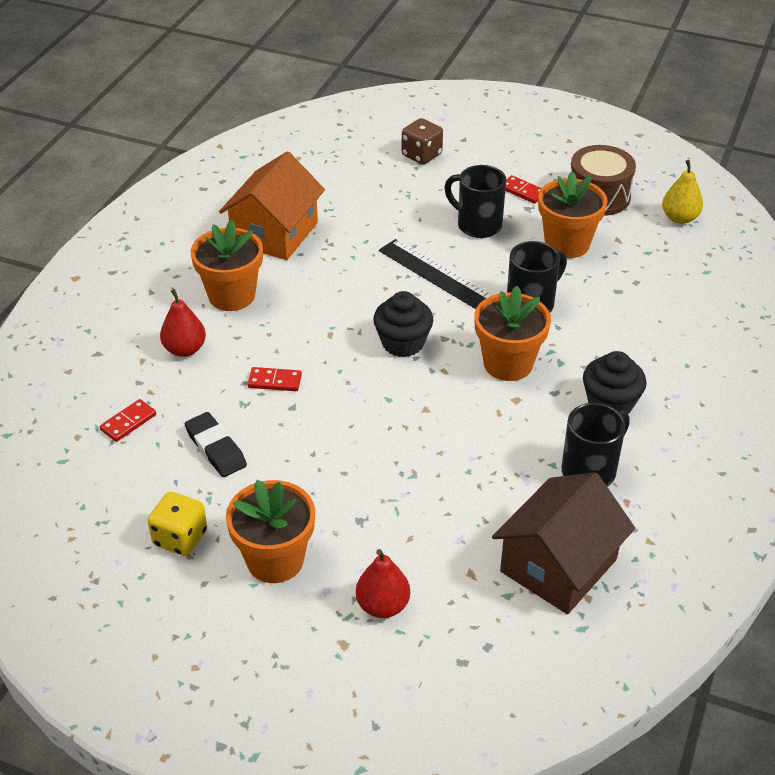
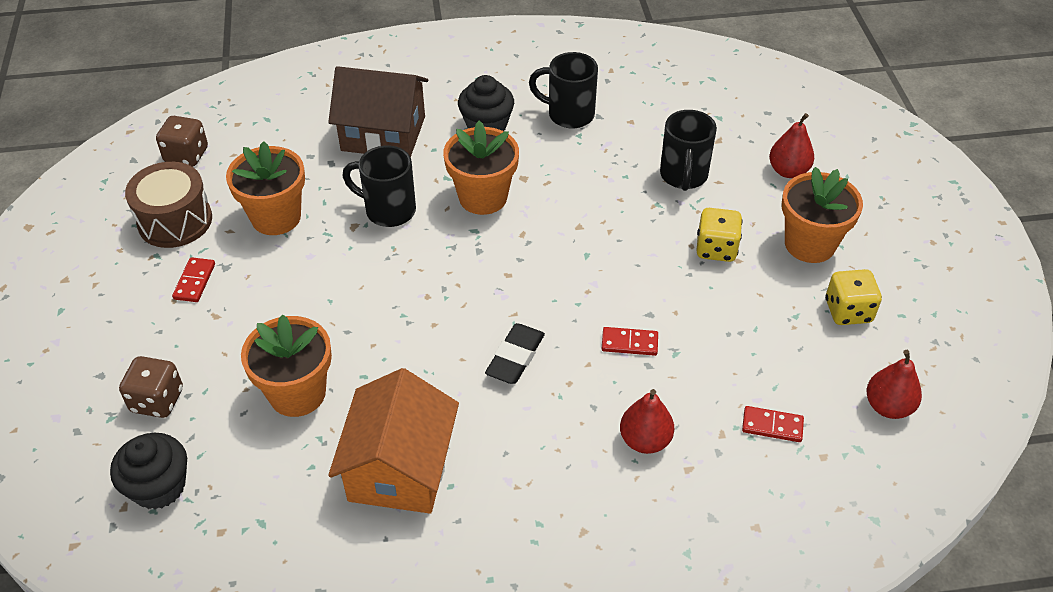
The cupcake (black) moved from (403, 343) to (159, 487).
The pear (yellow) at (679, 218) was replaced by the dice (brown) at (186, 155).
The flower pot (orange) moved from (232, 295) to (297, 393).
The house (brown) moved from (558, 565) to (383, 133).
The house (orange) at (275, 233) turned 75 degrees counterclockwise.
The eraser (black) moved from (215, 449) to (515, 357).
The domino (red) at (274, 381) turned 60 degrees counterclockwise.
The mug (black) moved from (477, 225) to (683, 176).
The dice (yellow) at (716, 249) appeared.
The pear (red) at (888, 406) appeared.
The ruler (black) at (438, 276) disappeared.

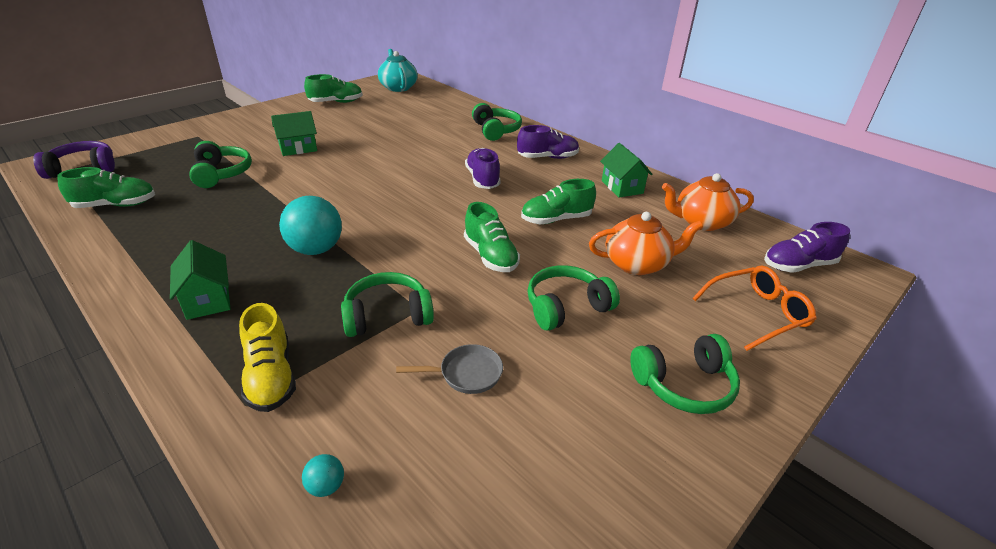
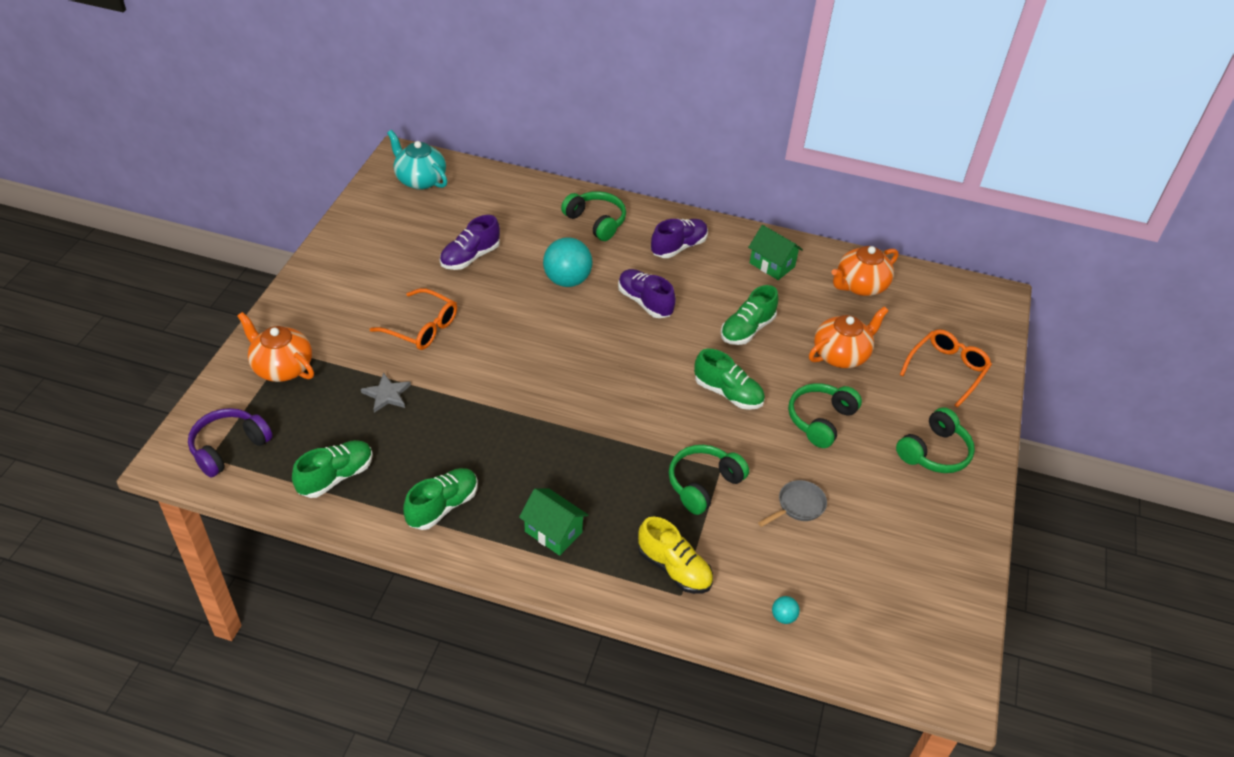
The teapot (orange) at (282, 367) appeared.
The headphones (green) at (221, 174) was replaced by the star (grey) at (387, 395).
The house (green) at (298, 148) was replaced by the glasses (orange) at (421, 327).
The shoe (green) moved from (336, 102) to (442, 506).
The shoe (purple) moved from (798, 265) to (470, 257).
The ball (turquoise) moved from (315, 249) to (567, 280).

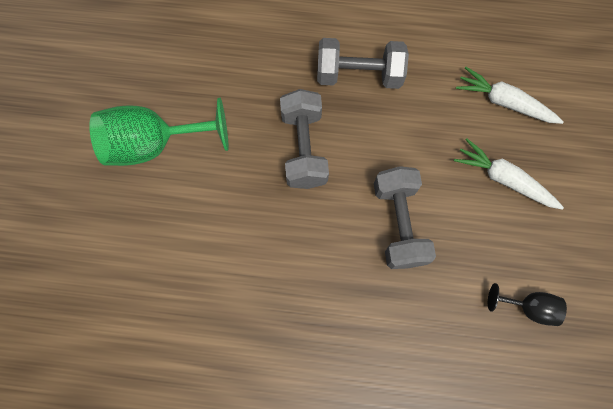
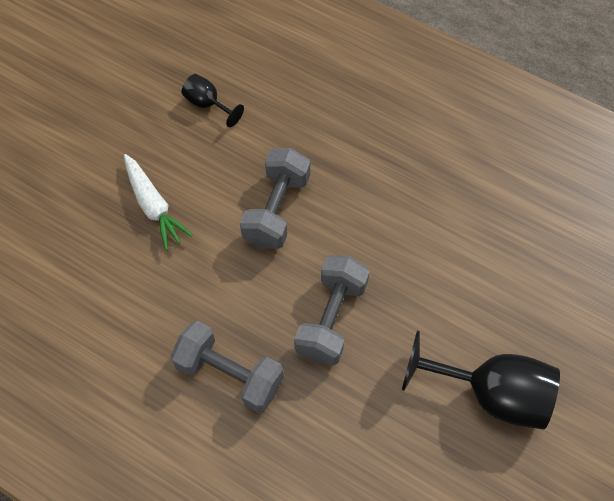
The goblet (green) at (155, 144) became the goblet (black) at (491, 393).
The carrot (white) at (503, 102) disappeared.

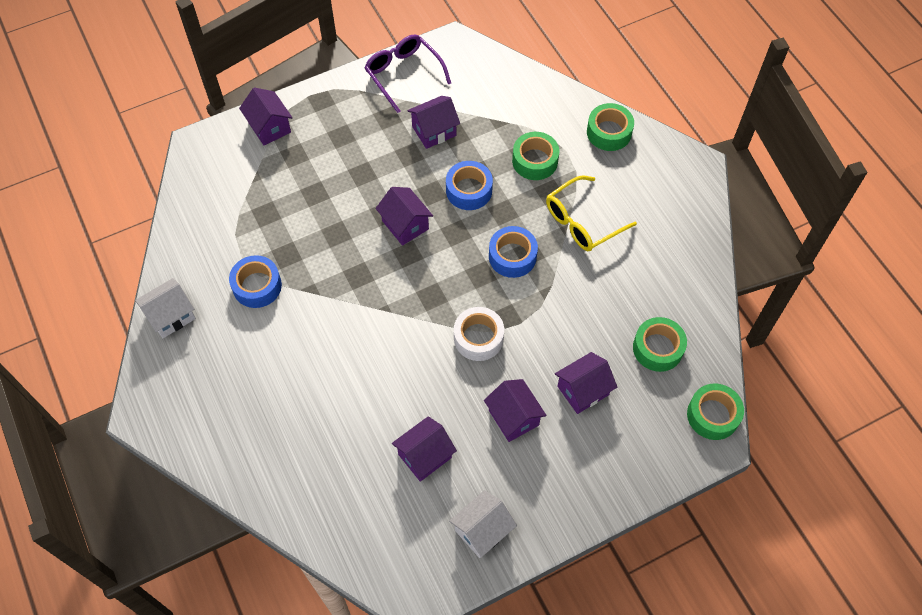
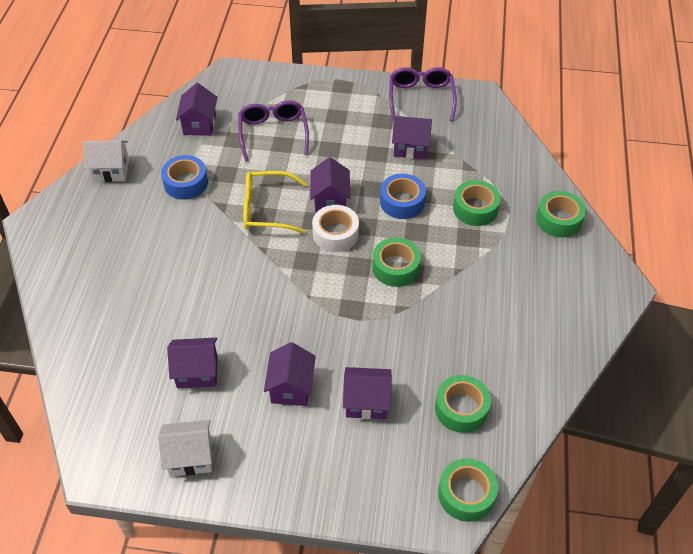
The house (purple) moved from (269, 127) to (199, 124).
The glasses (purple) at (273, 134) appeared.
The glasses (yellow) moved from (583, 221) to (268, 209).
The tape (white) moved from (478, 338) to (335, 234).
The tape (blue) at (512, 256) became the tape (green) at (395, 267).

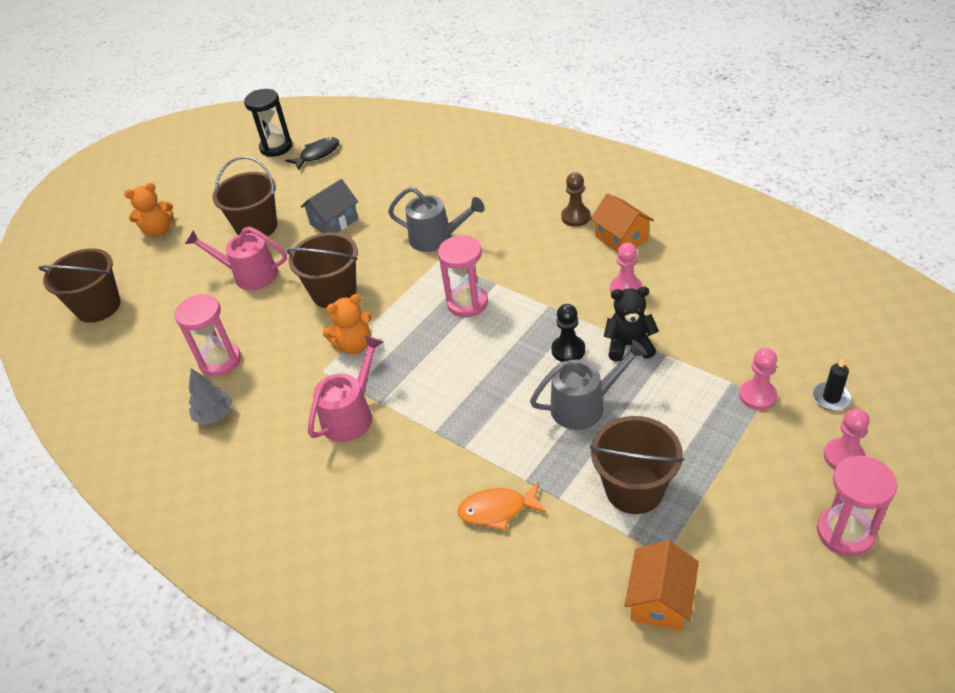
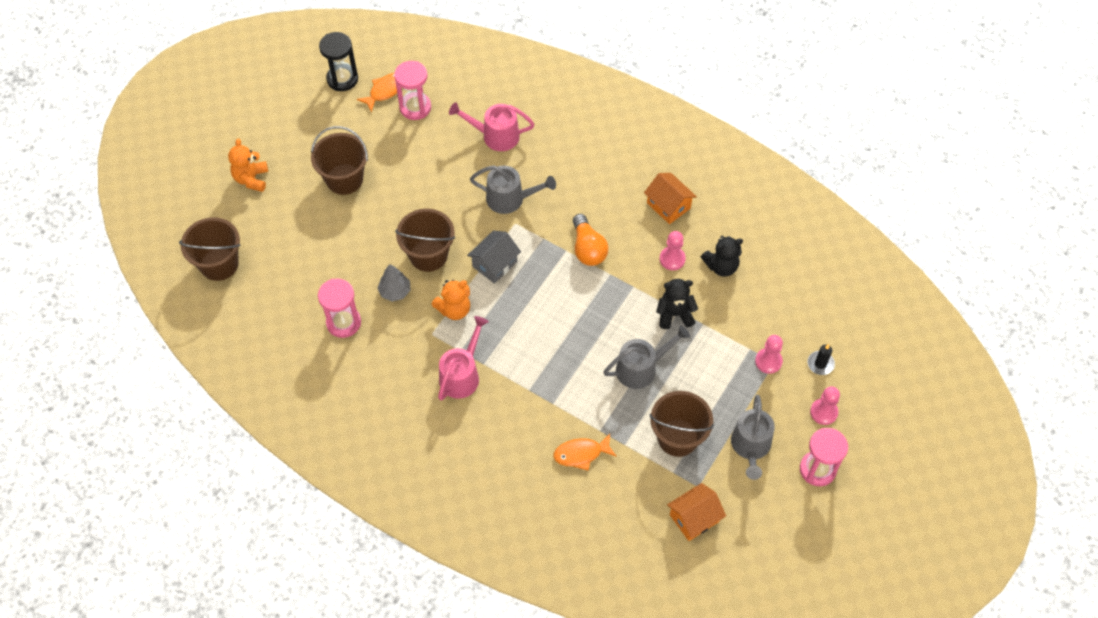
The teddy bear (orange) at (159, 230) turned 120 degrees clockwise.
The fish (black) at (317, 154) became the fish (orange) at (385, 91).
The tree (grey) moved from (214, 415) to (395, 291).
The hourglass (pink) moved from (467, 303) to (415, 107).
The watering can (pink) moved from (250, 275) to (495, 136).
The house (grey) moved from (334, 222) to (495, 264).
The light bulb (orange) at (588, 248) appeared.
The house (orange) at (660, 600) turned 45 degrees clockwise.
The teddy bear (black) at (721, 266) appeared.
The watering can (grey) at (750, 446) appeared.
The pawn (black) at (568, 350) disappeared.
The pawn (brown) at (575, 217) disappeared.

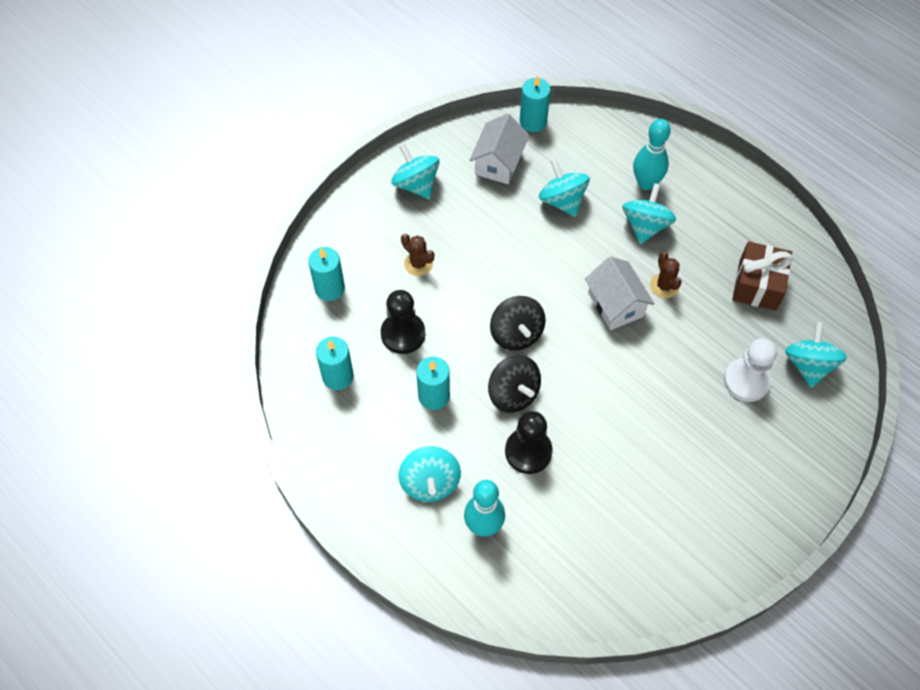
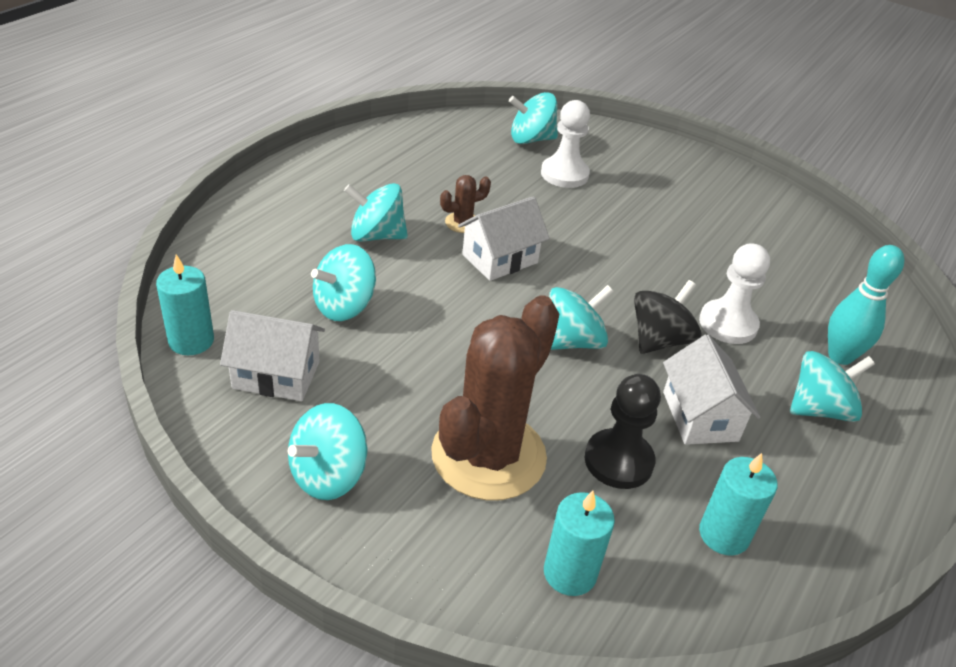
The cactus (brown) at (418, 264) changed to 2.43 times the size.
The spinning top (black) at (516, 334) became the spinning top (turquoise) at (572, 341).
The candle (turquoise) at (434, 396) was replaced by the house (white) at (700, 416).
The pawn (black) at (528, 451) became the pawn (white) at (728, 324).
The bowling pin (turquoise) at (646, 183) disappeared.
The gift (brown) at (757, 285) disappeared.

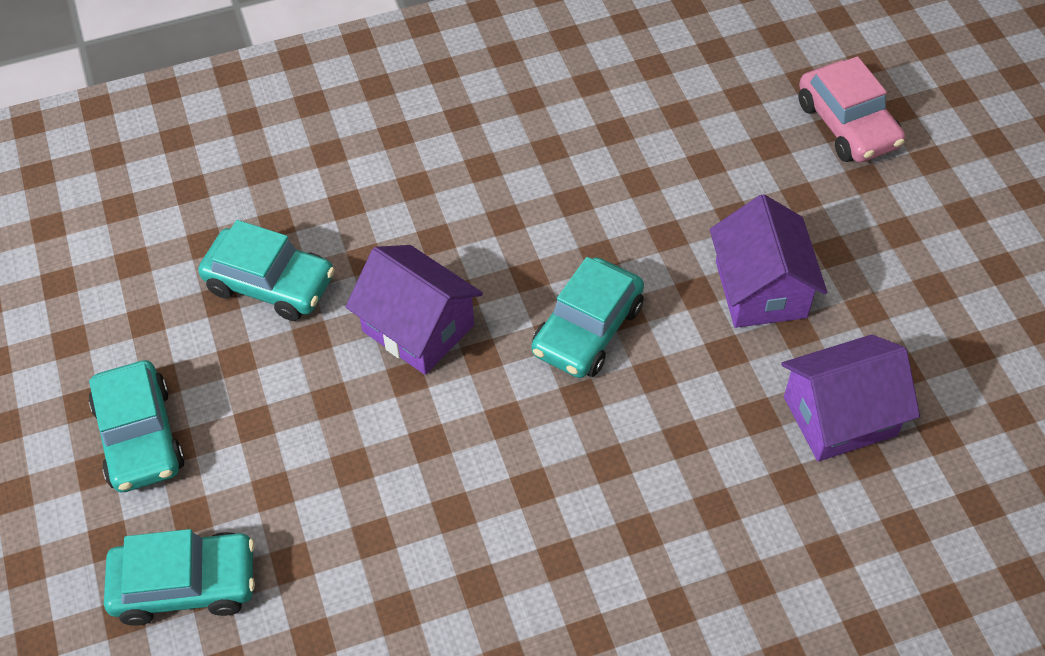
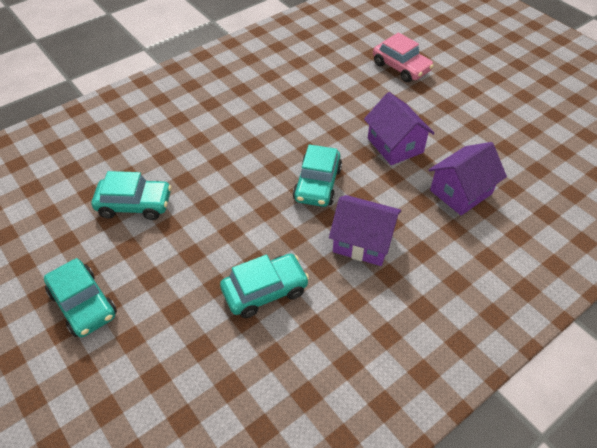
The car (turquoise) moved from (185, 585) to (265, 291).
The house (purple) moved from (418, 328) to (363, 242).

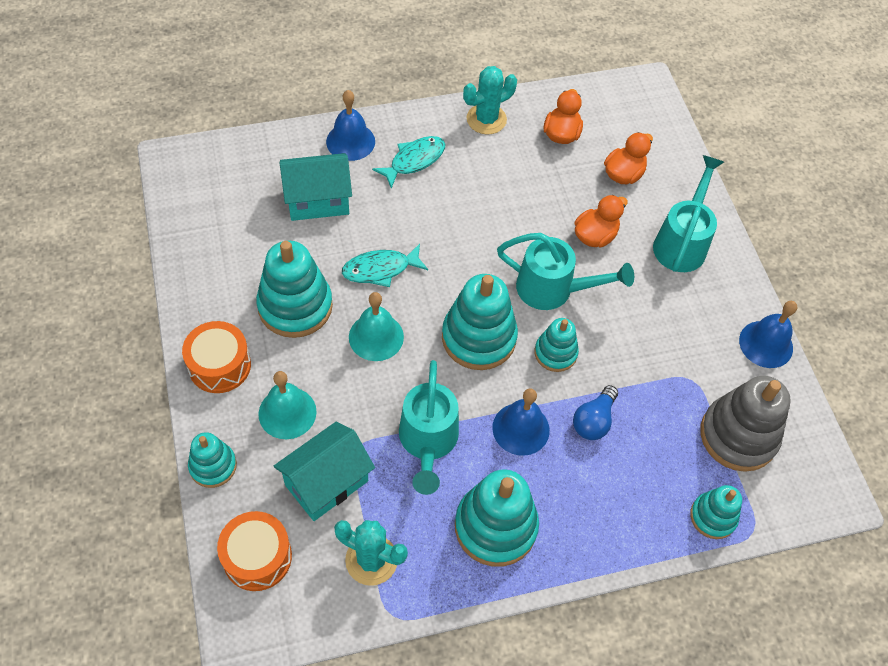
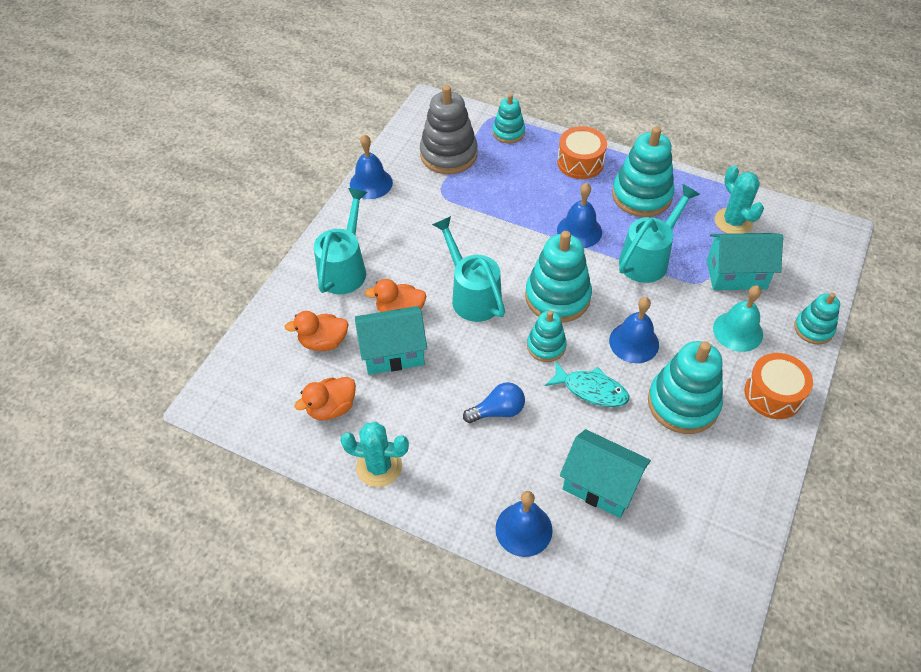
The watering can (turquoise) at (681, 242) turned 135 degrees clockwise.
The house (turquoise) at (393, 353) appeared.
The light bulb (blue) moved from (593, 421) to (498, 411).
The stacking toy (turquoise) moved from (555, 353) to (546, 346).
The drum (orange) moved from (257, 557) to (580, 162).
The bell (turquoise) at (376, 337) became the bell (blue) at (634, 342).
The fish (turquoise) at (414, 160) disappeared.

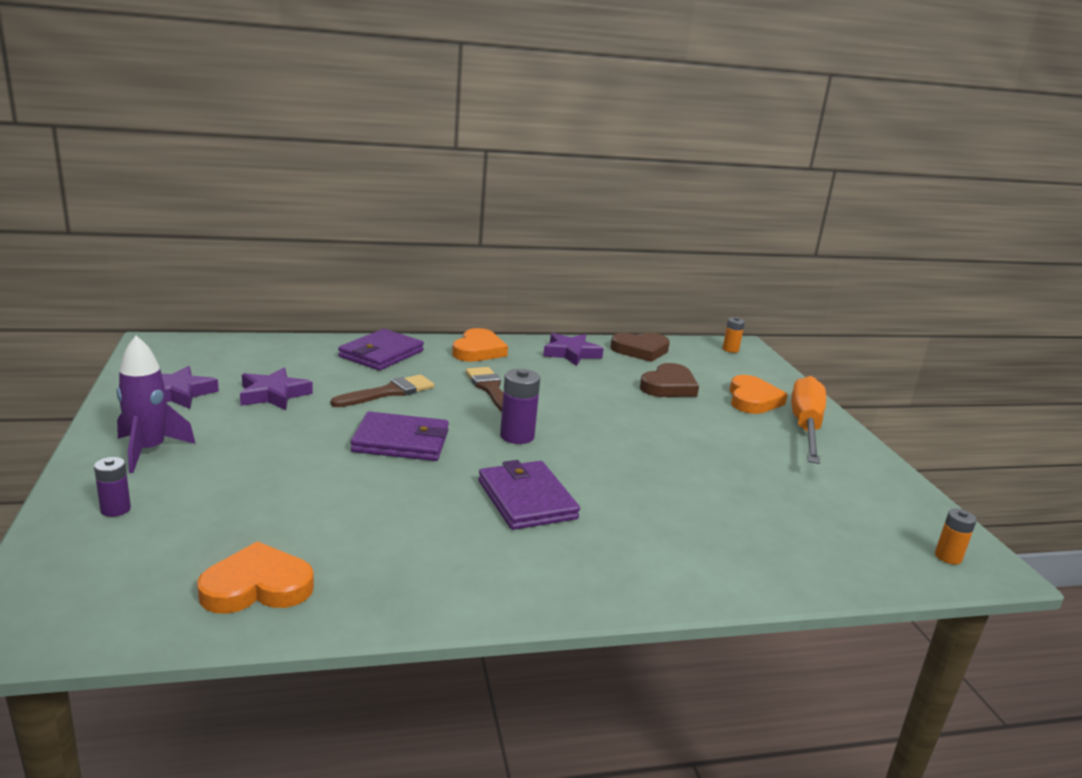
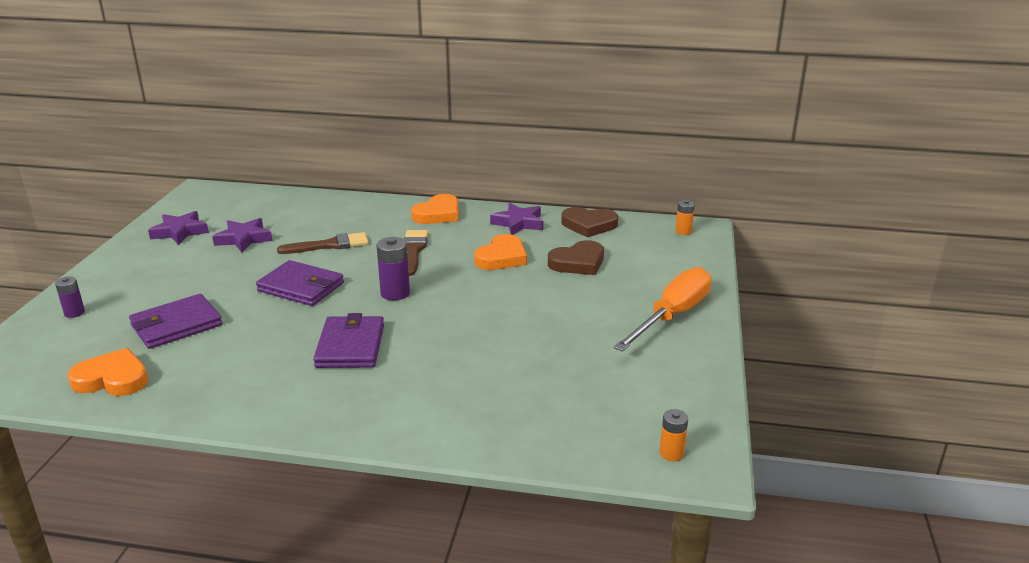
The wallet (purple) moved from (381, 354) to (176, 325).
The heart (orange) moved from (752, 400) to (501, 257).
The rocket (purple) at (149, 450) disappeared.

